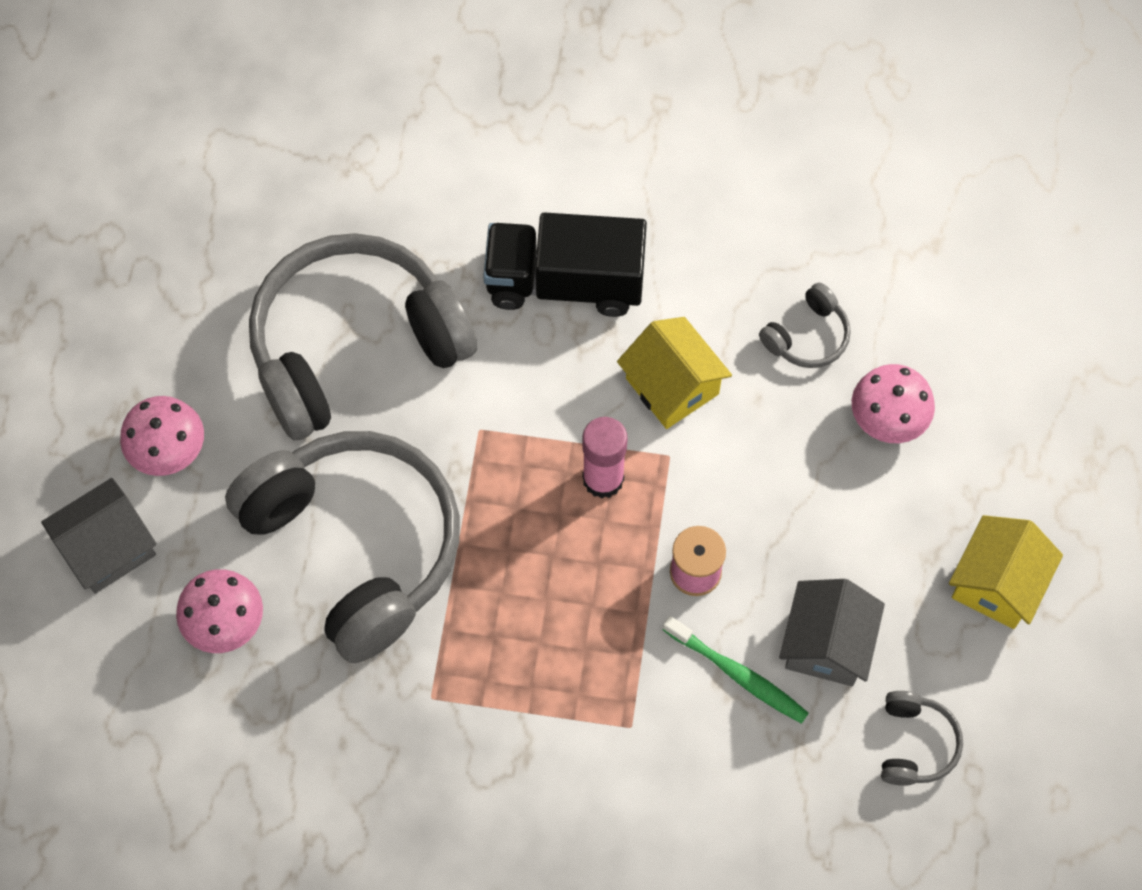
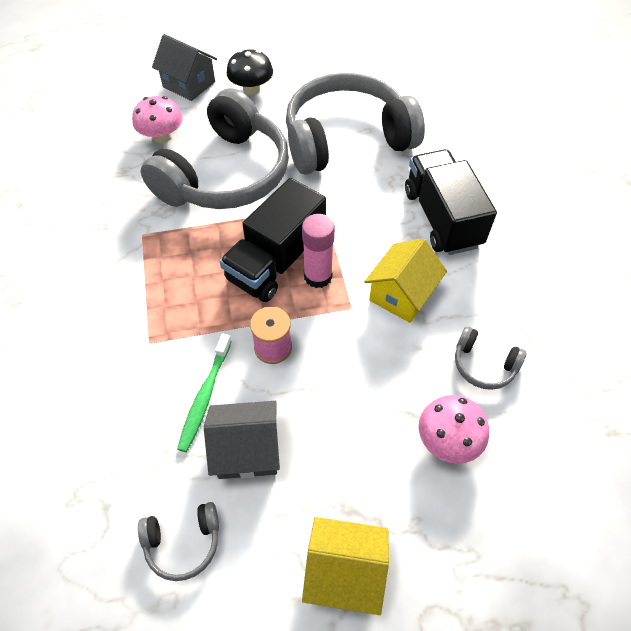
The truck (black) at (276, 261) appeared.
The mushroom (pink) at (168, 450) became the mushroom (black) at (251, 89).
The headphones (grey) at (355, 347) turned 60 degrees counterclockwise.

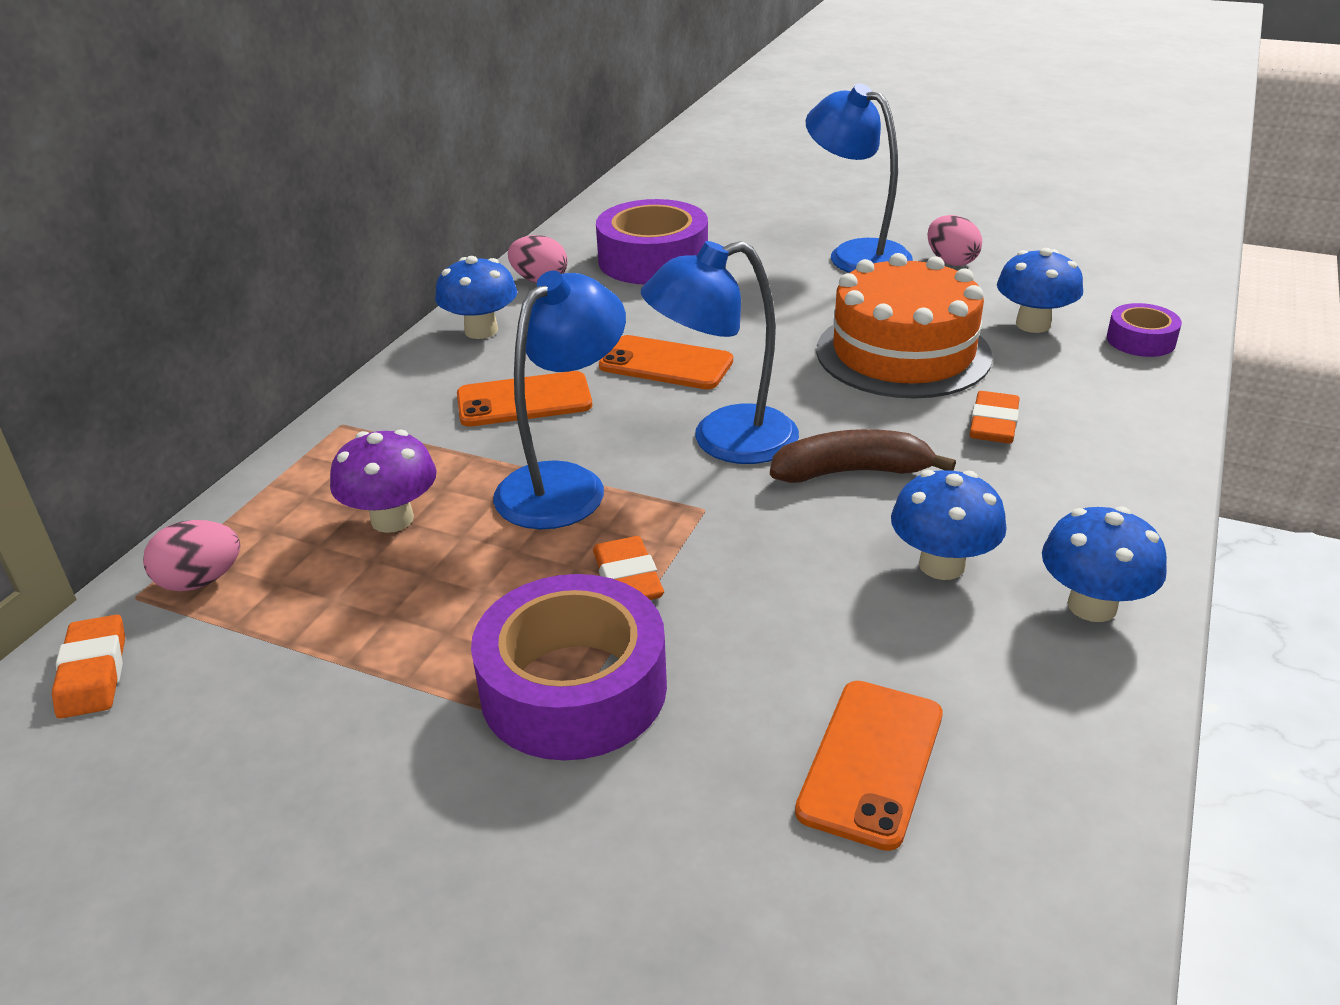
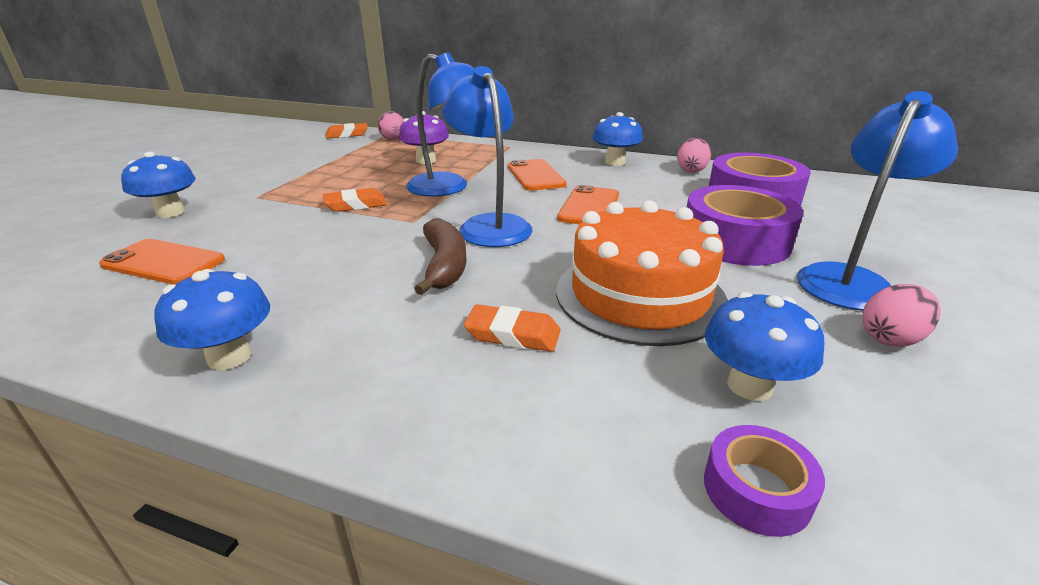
The mushroom (blue) moved from (941, 565) to (170, 212).
The tape (purple) moved from (573, 688) to (735, 240).

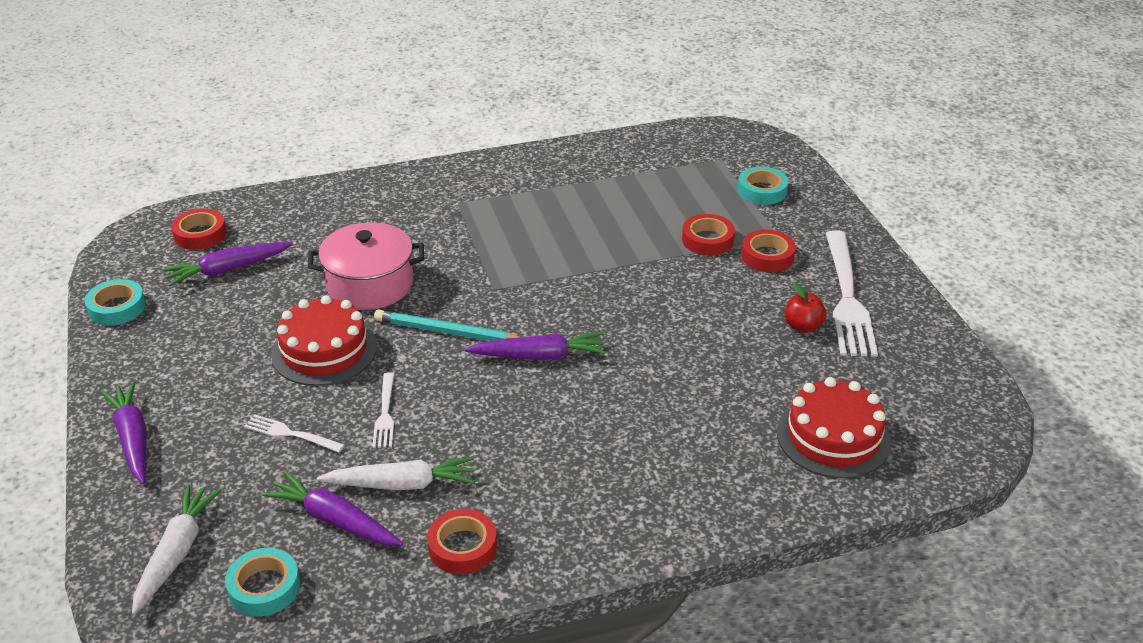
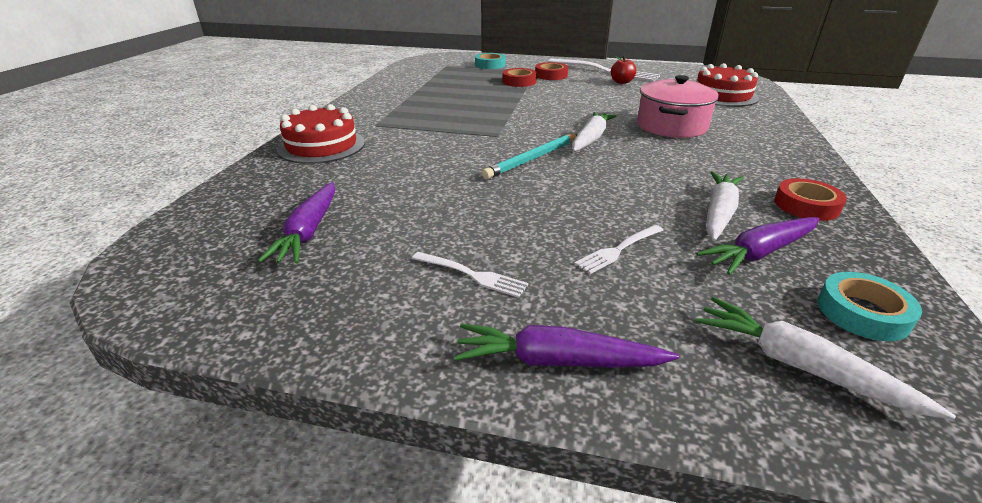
The cake (red) moved from (324, 350) to (322, 146).
The fork (white) moved from (385, 413) to (472, 275).
The carrot (purple) at (539, 356) became the carrot (white) at (591, 139).
The pot (pink) moved from (370, 284) to (671, 126).
The tape (turquoise) at (117, 307) disappeared.
The tape (red) at (200, 234) disappeared.

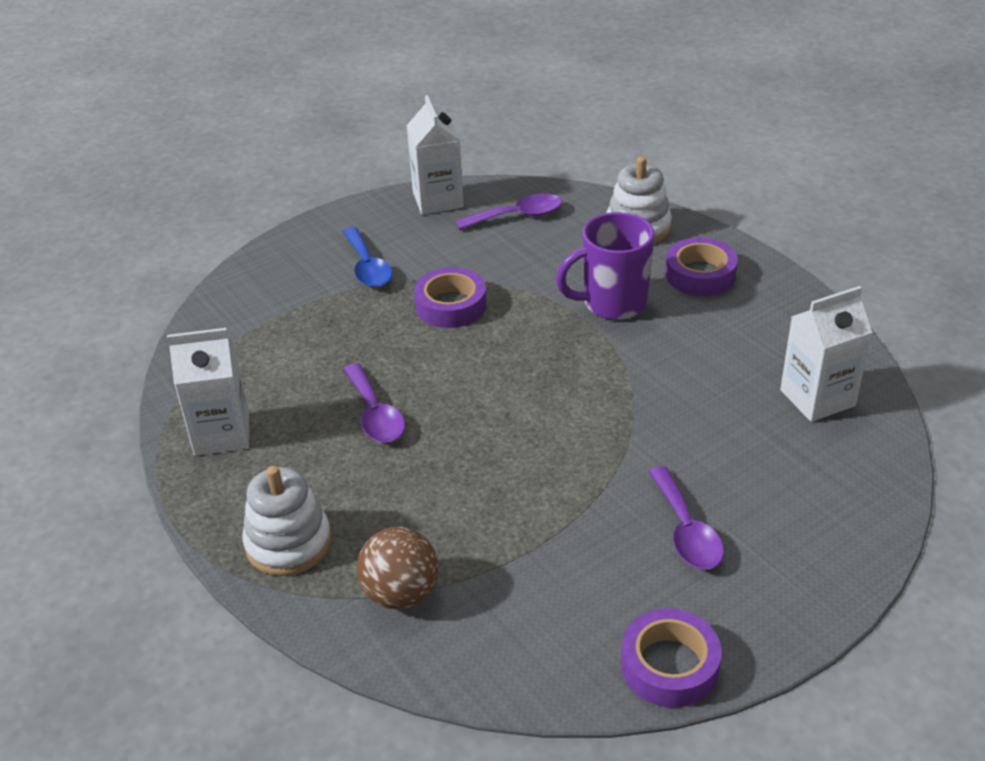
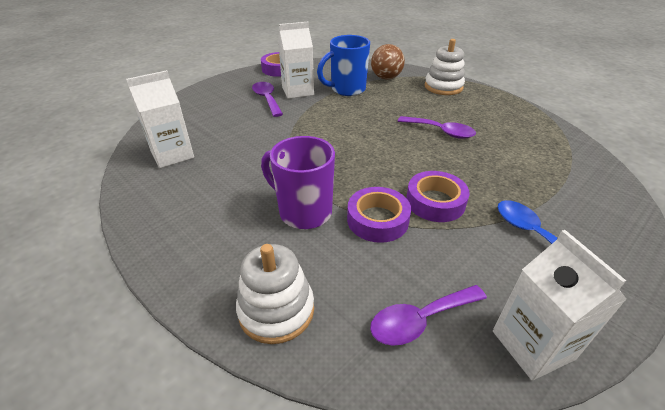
The mug (purple) at (612, 303) turned 120 degrees counterclockwise.
The carton (white) moved from (222, 434) to (298, 91).
The mug (blue) at (347, 89) appeared.
The tape (purple) moved from (700, 274) to (377, 220).
The spoon (purple) at (375, 414) turned 150 degrees clockwise.

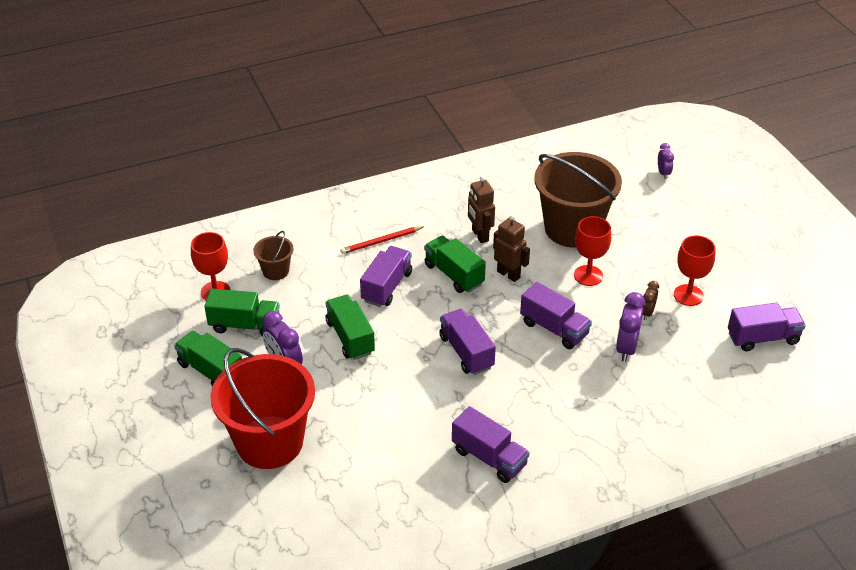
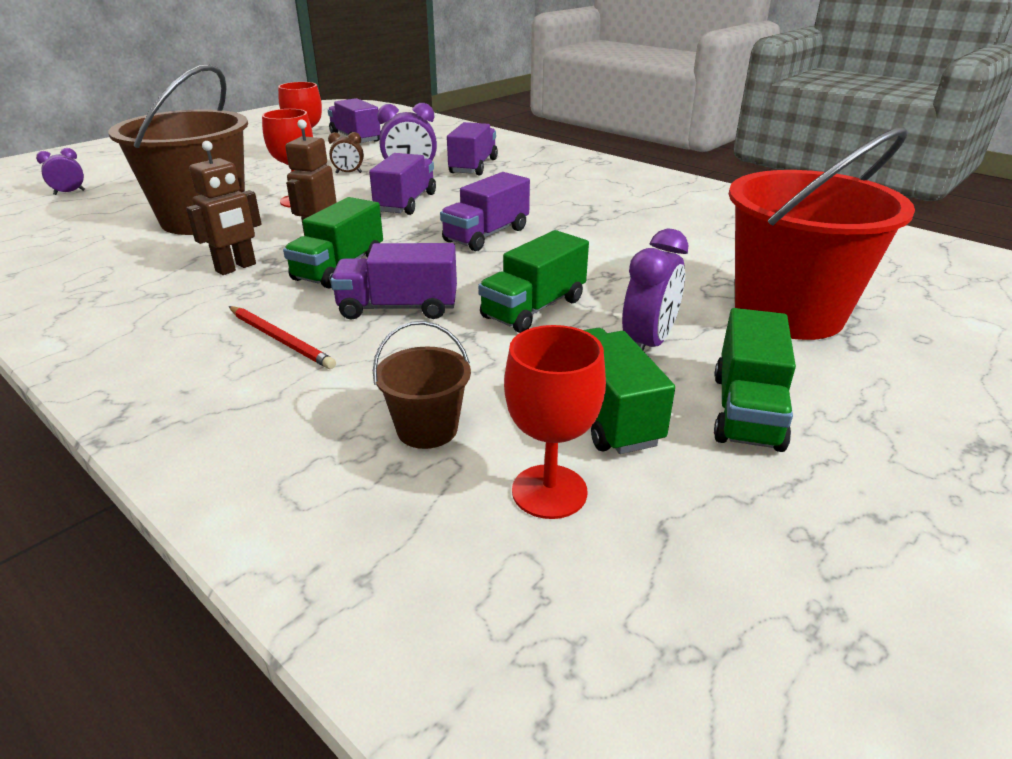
The truck (purple) moved from (489, 457) to (473, 166).

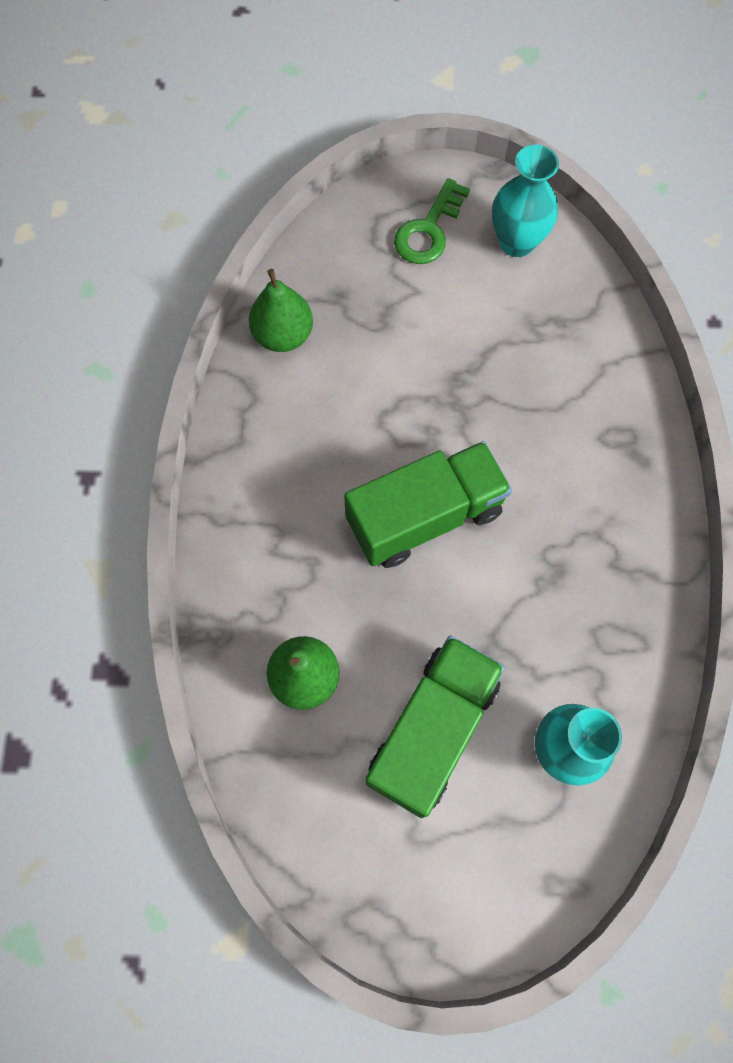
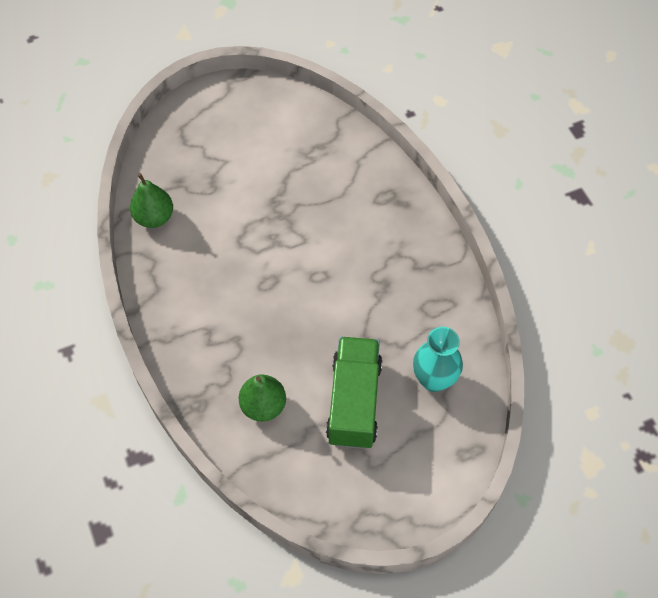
The truck (green) at (425, 516) disappeared.
The key (green) at (428, 230) disappeared.
The vase (turquoise) at (516, 242) disappeared.

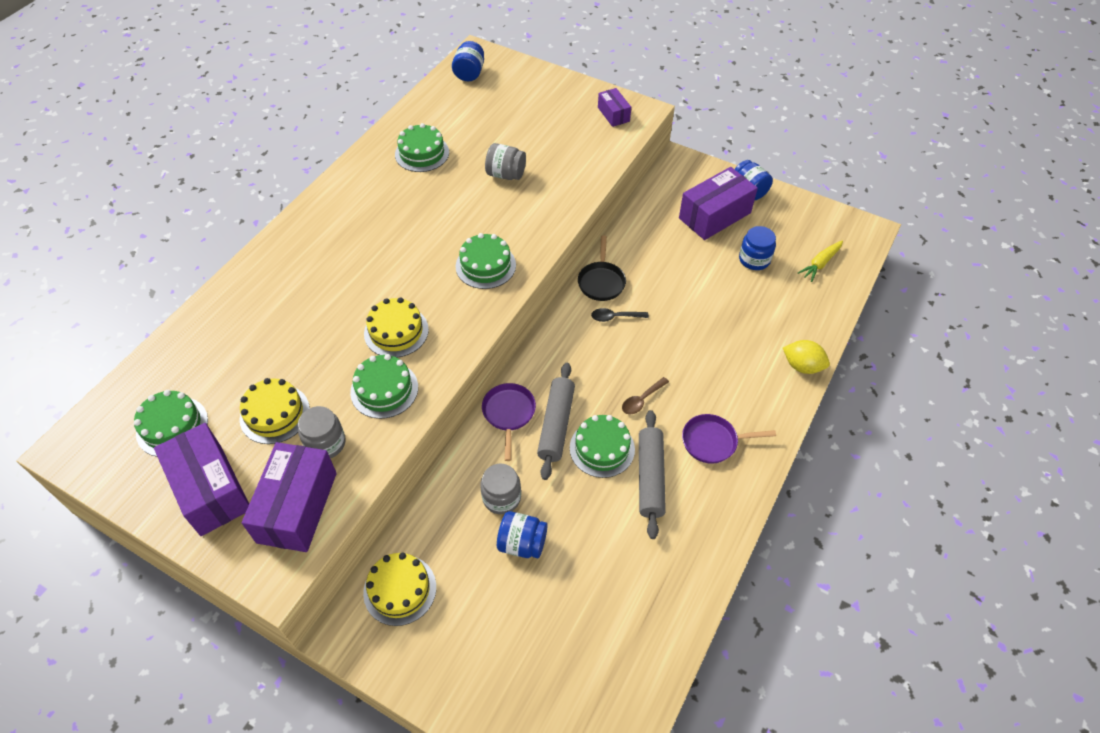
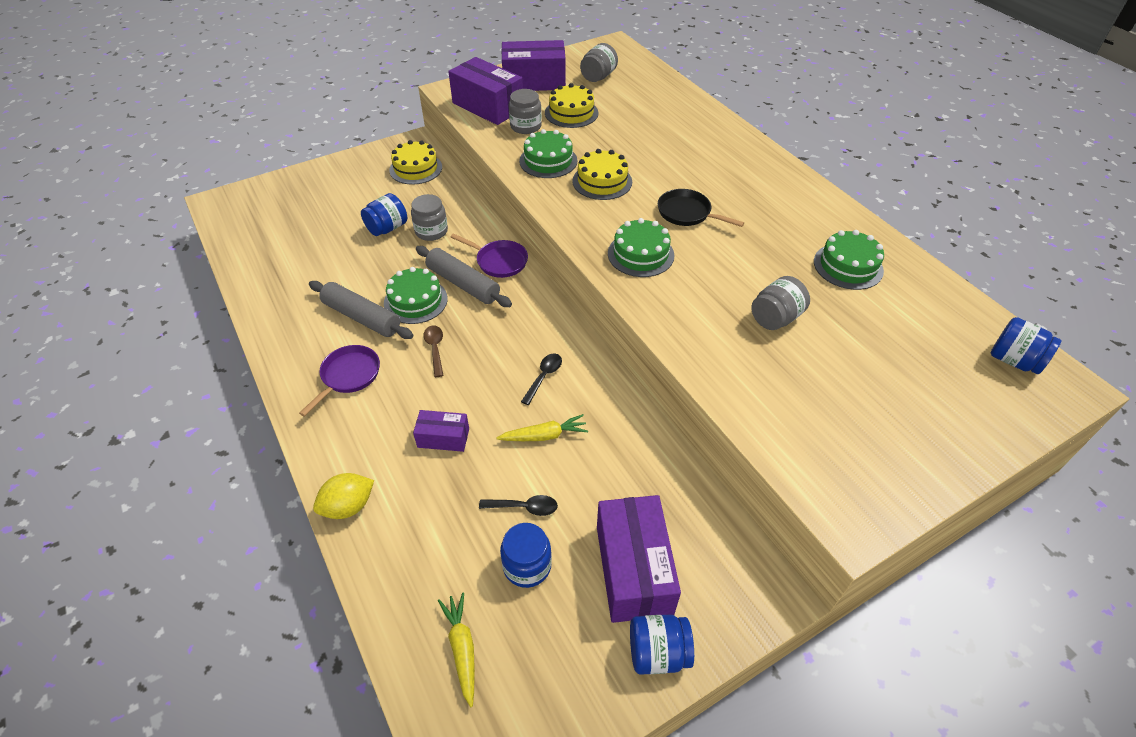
The box (purple) moved from (613, 114) to (443, 438).
The spoon (black) at (524, 507) appeared.
The carrot (yellow) at (544, 435) appeared.
The cake (green) at (172, 426) was replaced by the jar (grey) at (598, 77).
The pan (black) moved from (601, 281) to (687, 213).

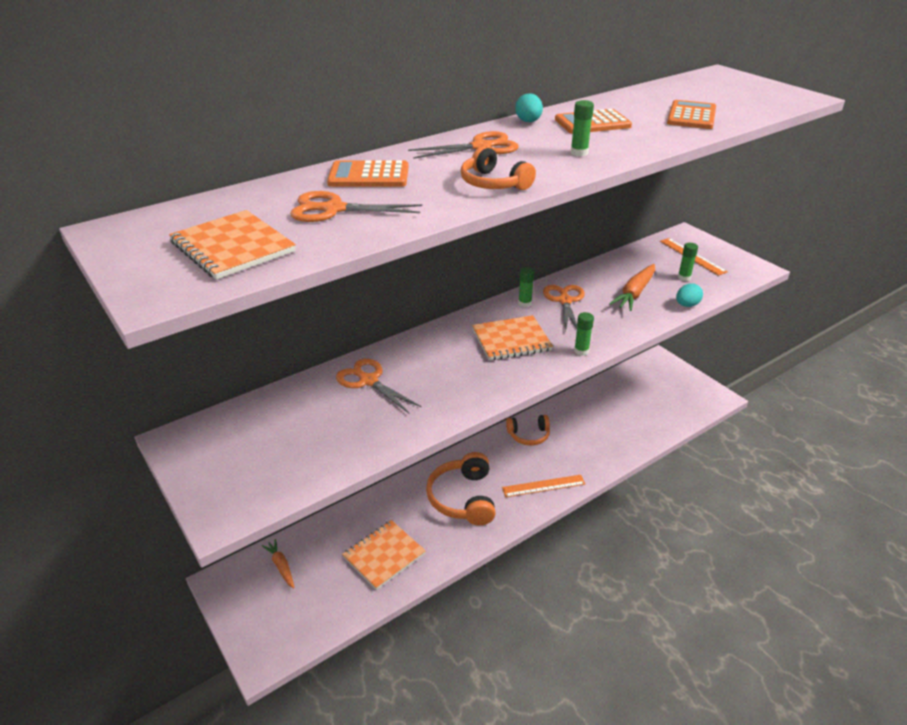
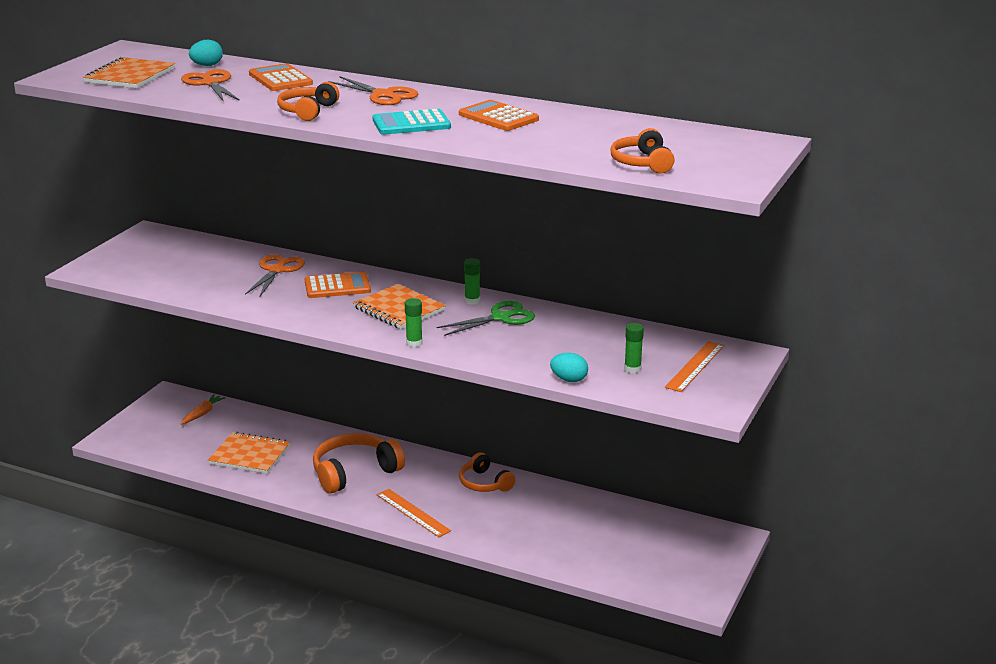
The egg (turquoise) moved from (528, 122) to (207, 65).
The calculator (orange) moved from (691, 116) to (337, 286).
The glue stick (green) at (579, 153) was replaced by the calculator (turquoise) at (411, 124).
The scissors (orange) at (565, 301) became the scissors (green) at (500, 318).
The headphones (orange) at (642, 163) appeared.
The carrot (orange) at (635, 293) disappeared.

